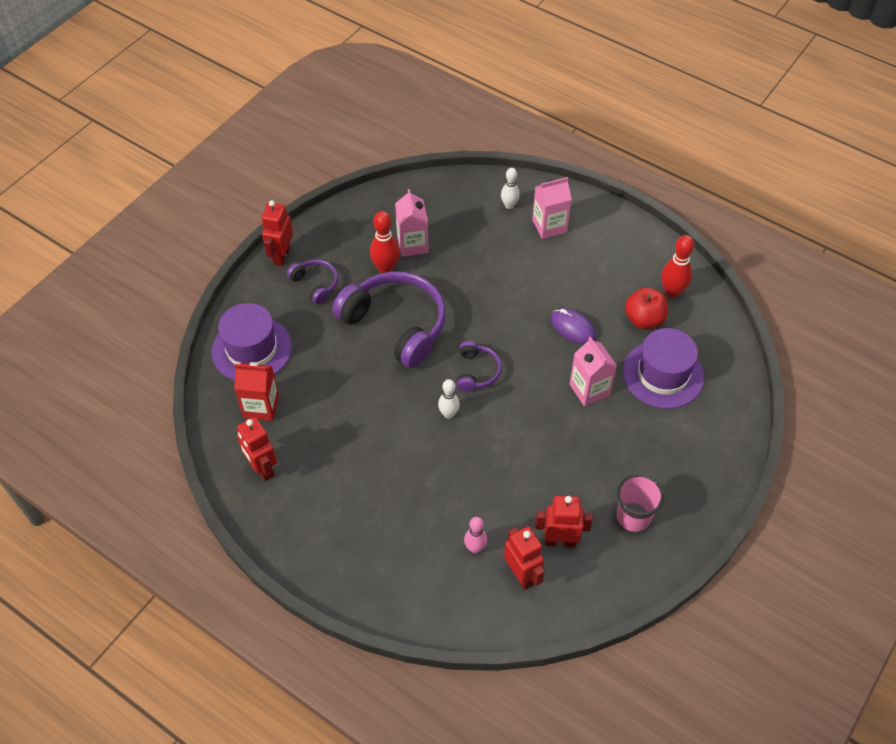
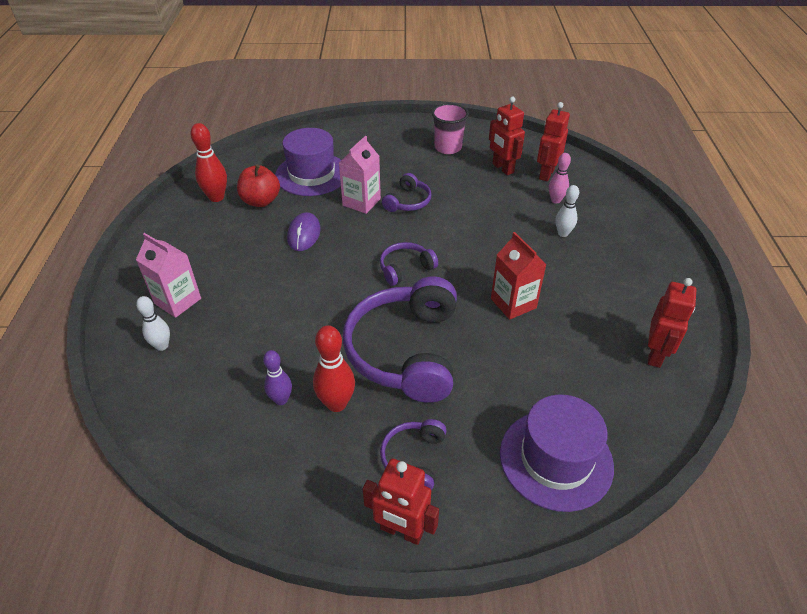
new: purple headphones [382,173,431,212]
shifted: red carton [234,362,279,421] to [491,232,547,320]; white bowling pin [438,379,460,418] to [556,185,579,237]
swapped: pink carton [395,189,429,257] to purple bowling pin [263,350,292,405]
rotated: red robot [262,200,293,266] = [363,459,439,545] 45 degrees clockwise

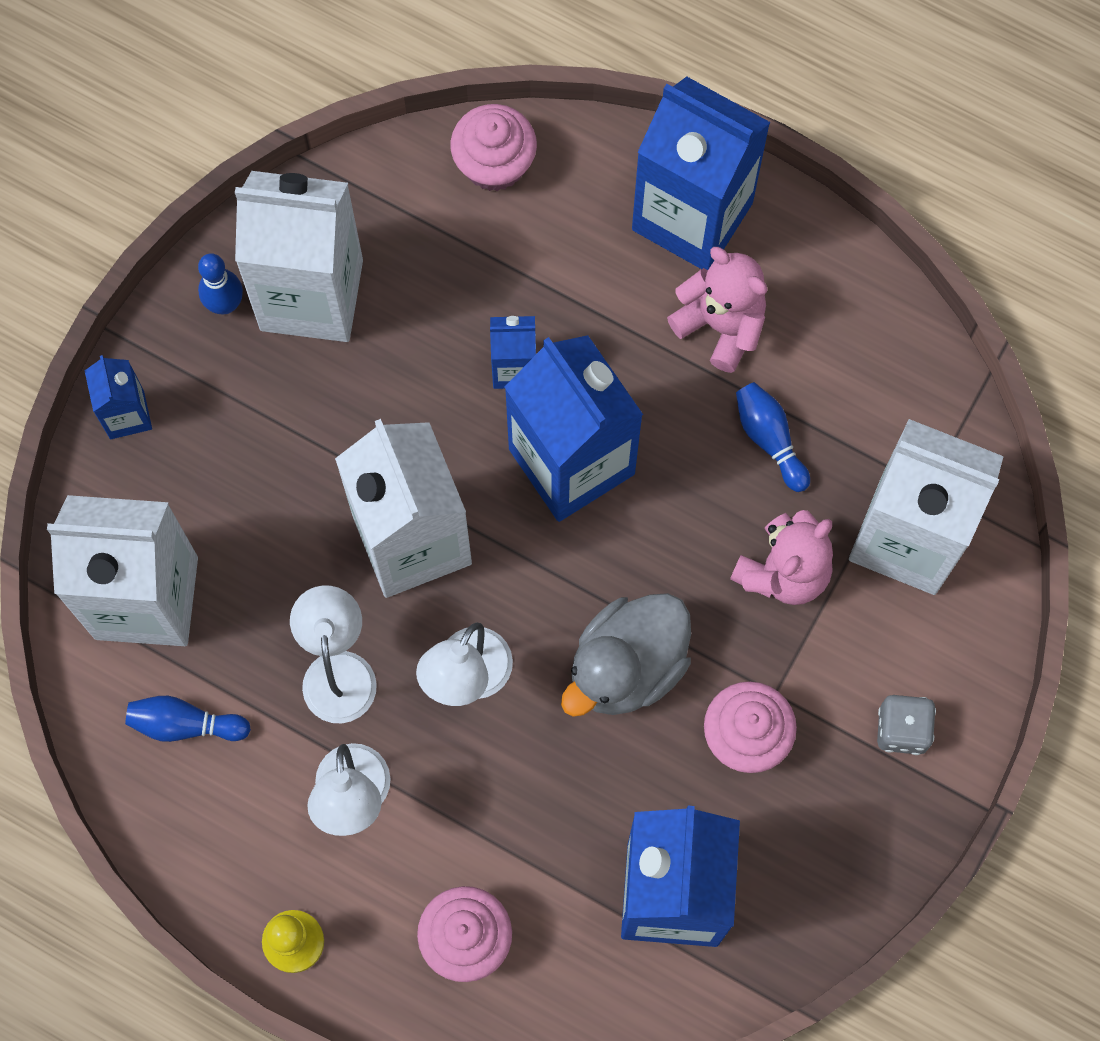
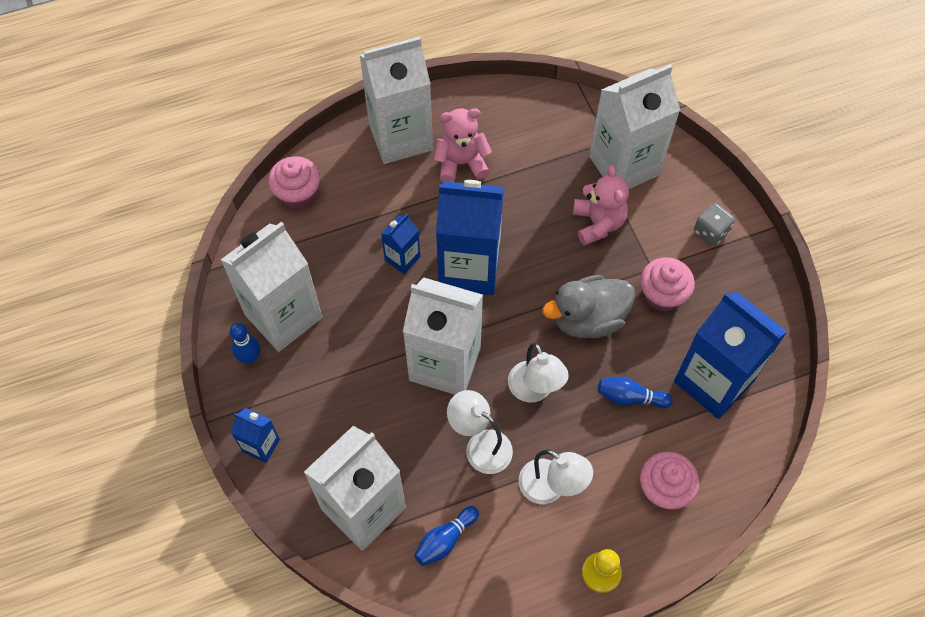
shifted: blue bowling pin [736,382,810,492] to [598,377,673,408]
repainted: blue carton [632,77,771,270] to white carton [360,36,433,164]
rotated: grey duck [561,593,691,717] = [542,275,635,338] 75 degrees clockwise

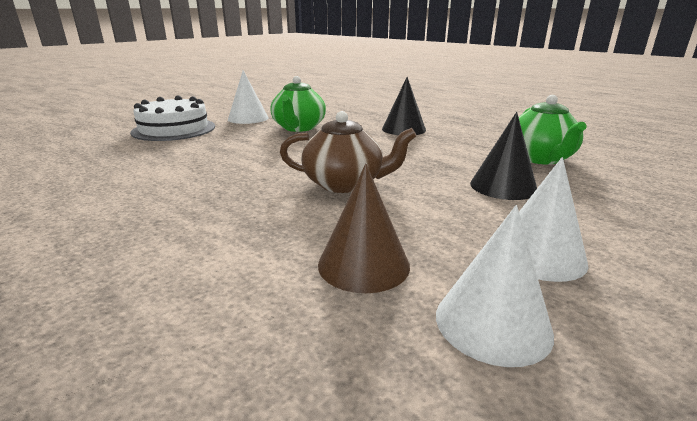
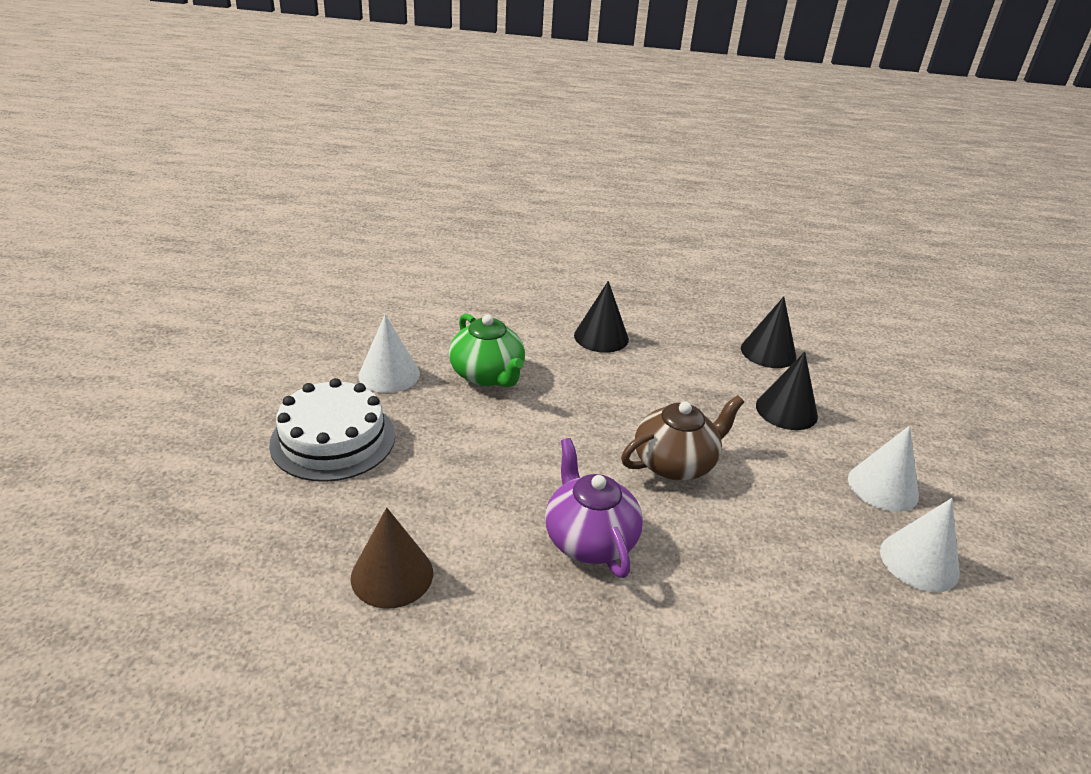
new: purple teapot [545,438,643,578]
shifted: brown cone [318,164,410,293] to [351,508,433,609]
swapped: green teapot [519,95,587,165] to black cone [741,297,797,368]

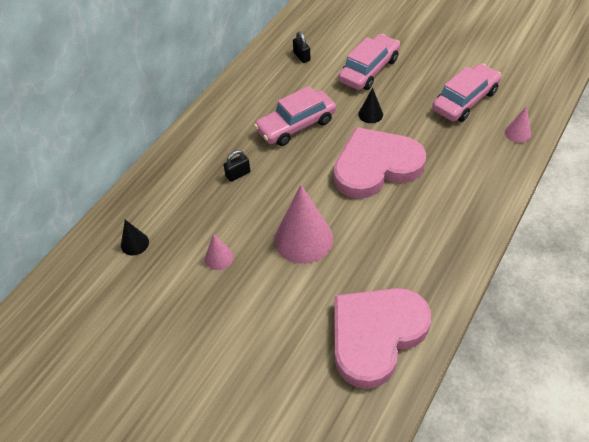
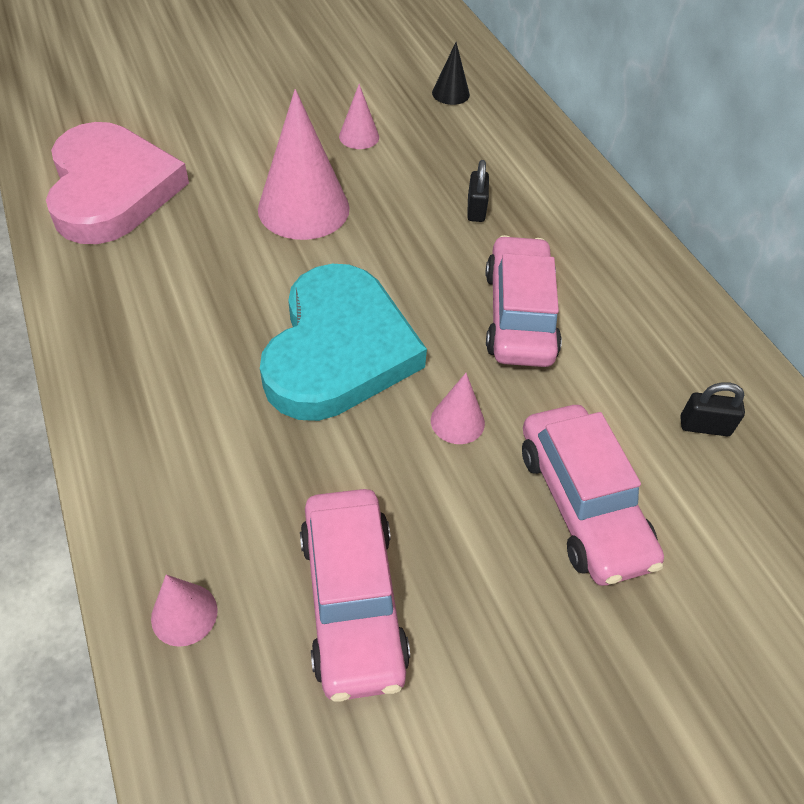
repainted: pink heart [334,127,426,199] to turquoise heart [260,264,427,421]; black cone [358,88,383,123] to pink cone [431,373,485,444]

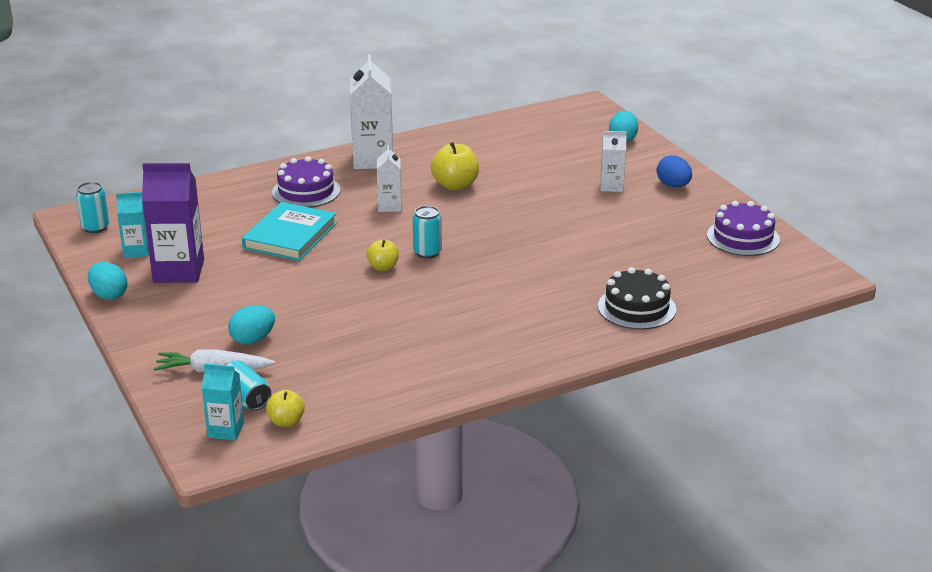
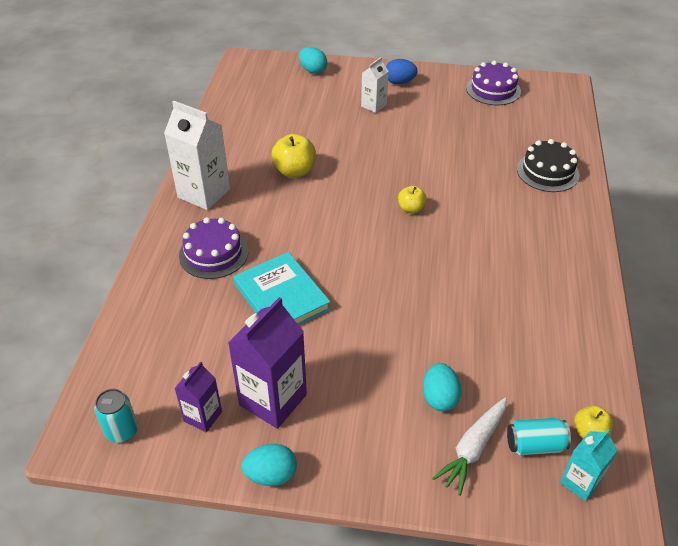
gone: white carton [377,145,402,212]; turquoise can [413,206,442,259]
shifted: yellow apple [367,239,399,271] to [398,186,427,213]
repainted: turquoise carton [116,192,149,258] to purple carton [174,361,222,433]

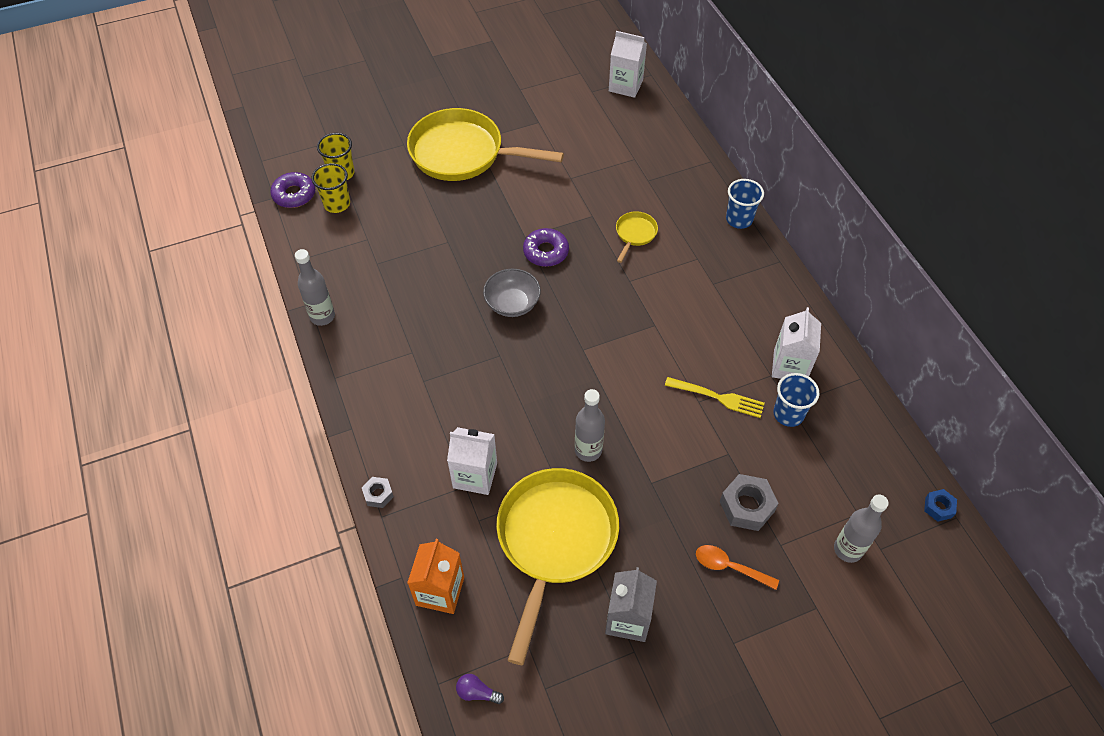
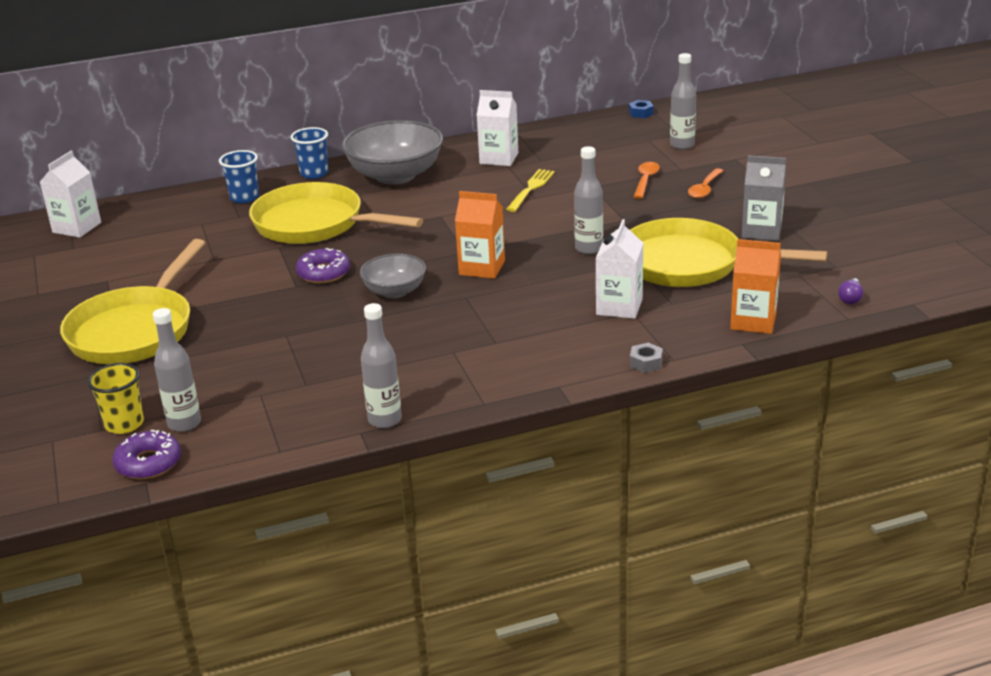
new: grey bowl [342,120,443,184]; orange carton [455,191,505,279]
shifted: blue cup [773,373,819,427] to [219,150,259,203]
swapped: yellow cup [312,163,350,213] to grey bottle [153,308,201,432]; grey nut [720,474,779,531] to orange spoon [633,162,660,199]
scaled: yellow pan [616,211,658,263] = [249,182,423,244] x2.36

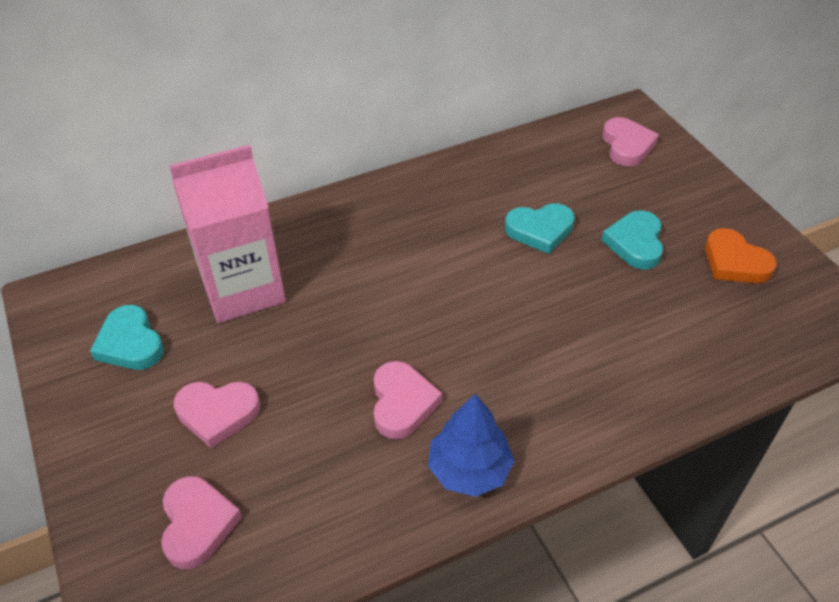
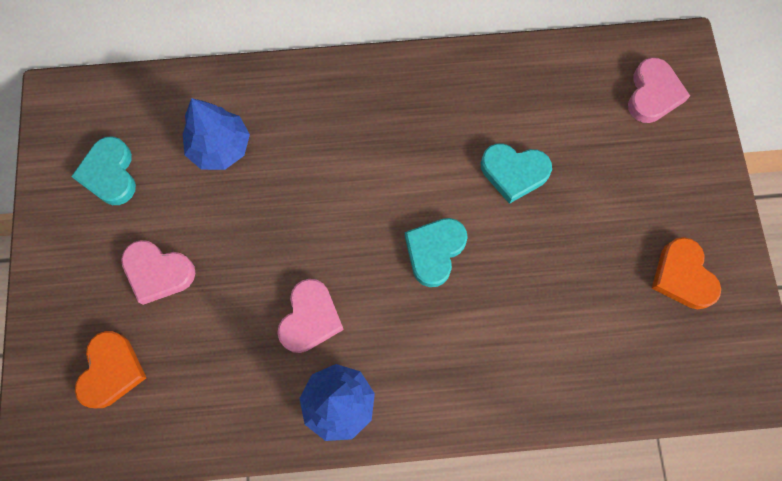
shifted: turquoise heart [602,210,663,269] to [405,218,468,287]
swapped: pink carton [169,145,286,323] to blue tree [183,98,250,170]
repainted: pink heart [161,476,242,569] to orange heart [75,331,147,408]

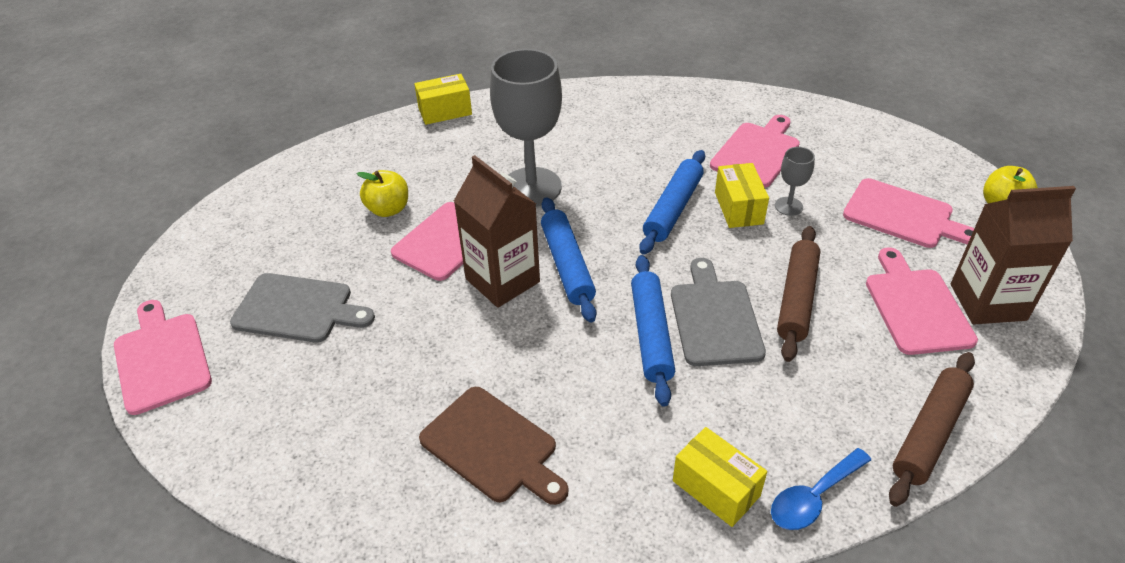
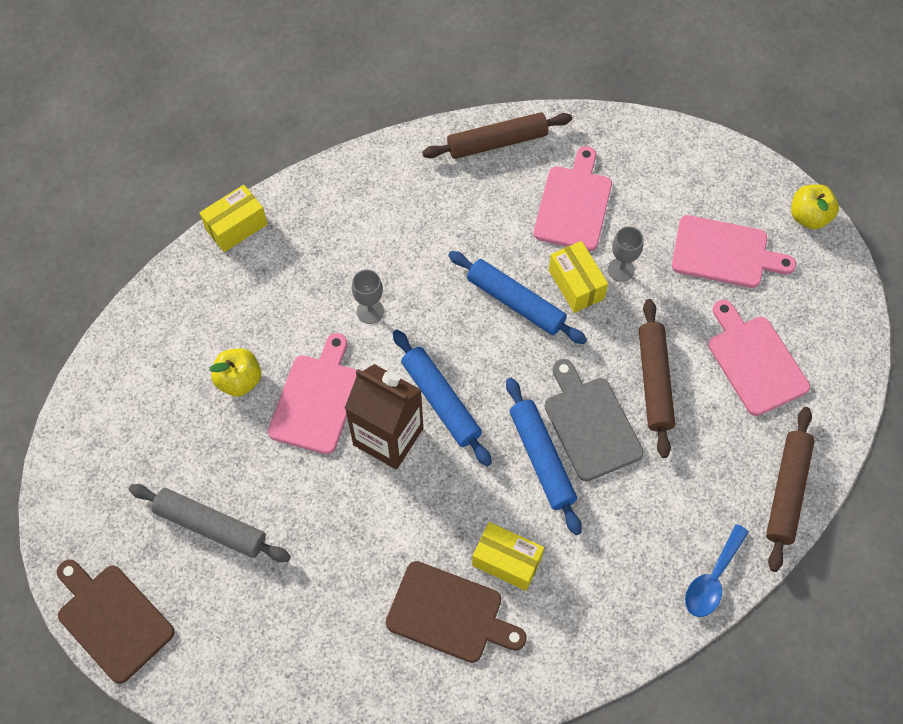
gone: brown carton [951,186,1076,324]
new: brown rolling pin [422,112,572,159]
shifted: yellow box [673,427,767,527] to [472,522,544,591]
swapped: grey cutting board [230,273,375,343] to grey rolling pin [129,484,291,562]
repainted: pink cutting board [114,300,212,415] to brown cutting board [57,560,175,684]
rotated: blue rolling pin [639,150,705,255] = [448,251,587,344] 60 degrees counterclockwise
scaled: grey goblet [490,49,562,207] = [352,269,384,324] x0.45

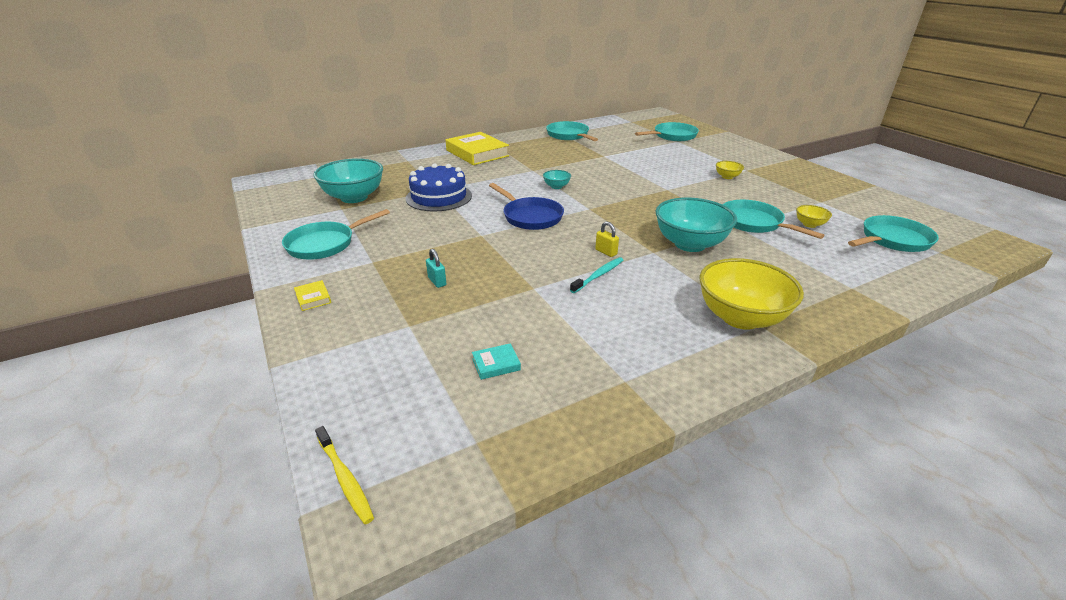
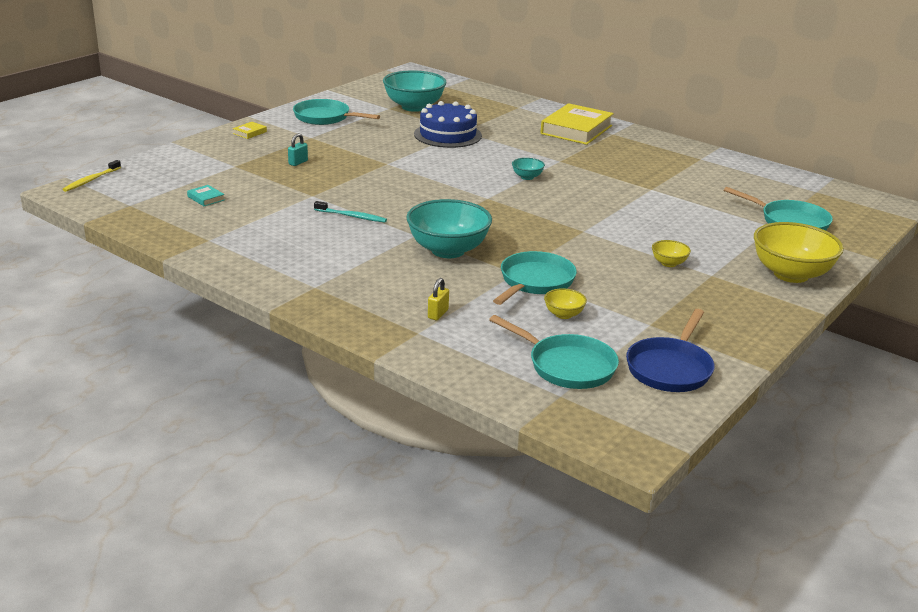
gone: turquoise pan [546,121,598,141]
shifted: yellow padlock [595,221,619,257] to [428,278,449,320]; blue pan [489,183,564,230] to [626,309,714,392]; yellow bowl [700,258,804,330] to [754,222,844,283]

